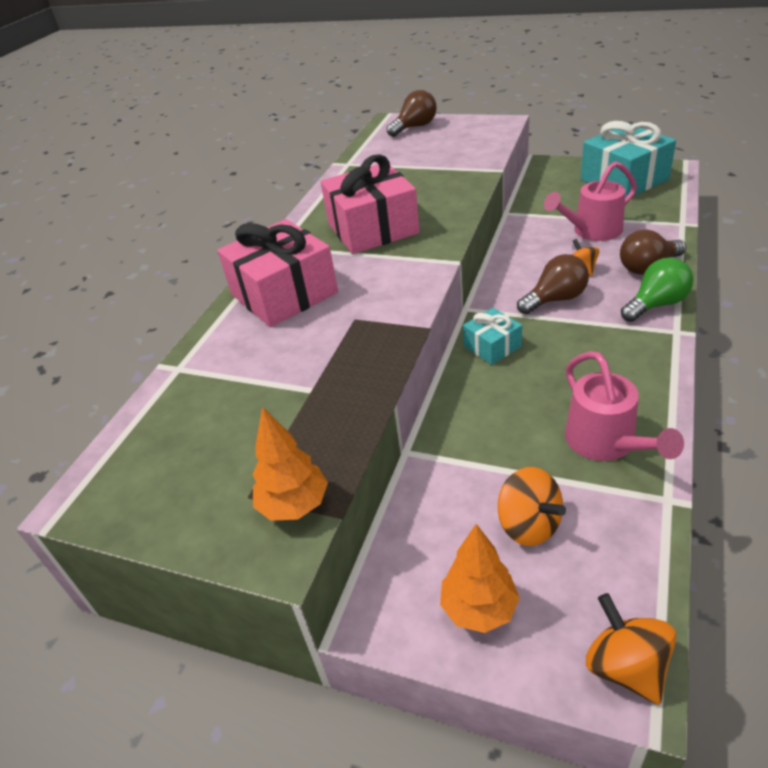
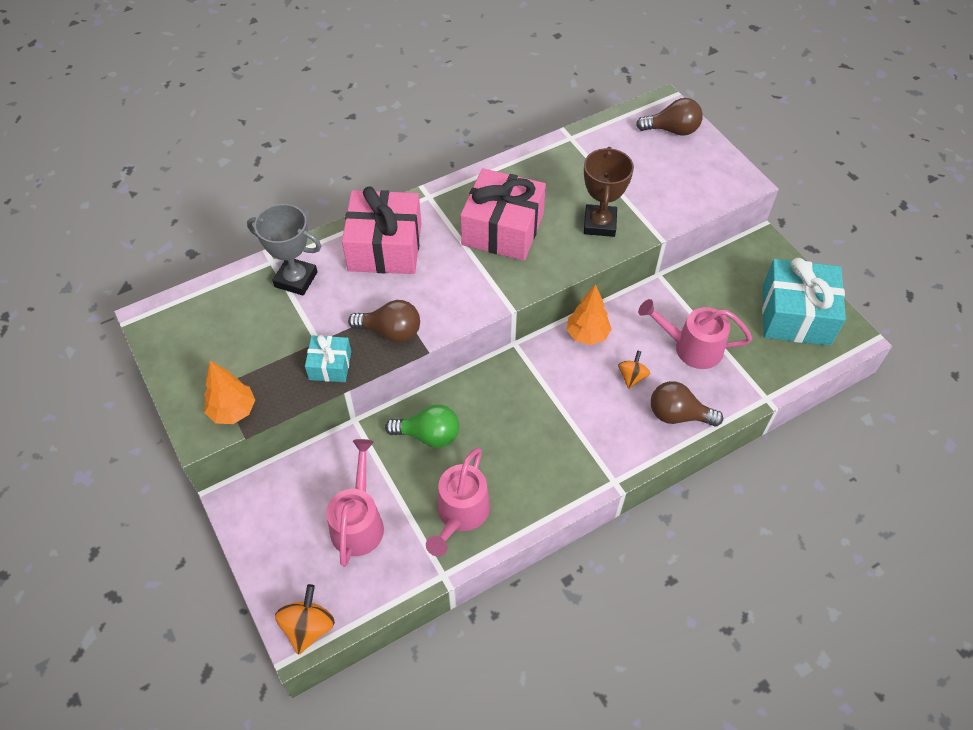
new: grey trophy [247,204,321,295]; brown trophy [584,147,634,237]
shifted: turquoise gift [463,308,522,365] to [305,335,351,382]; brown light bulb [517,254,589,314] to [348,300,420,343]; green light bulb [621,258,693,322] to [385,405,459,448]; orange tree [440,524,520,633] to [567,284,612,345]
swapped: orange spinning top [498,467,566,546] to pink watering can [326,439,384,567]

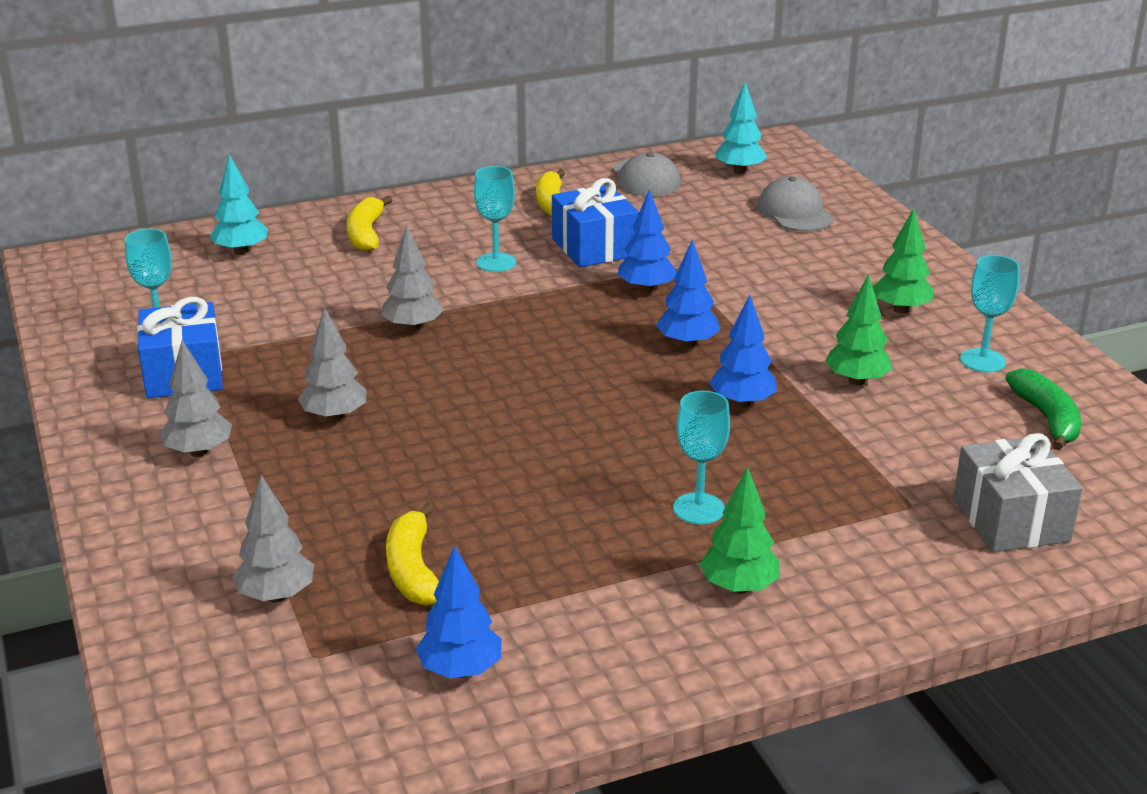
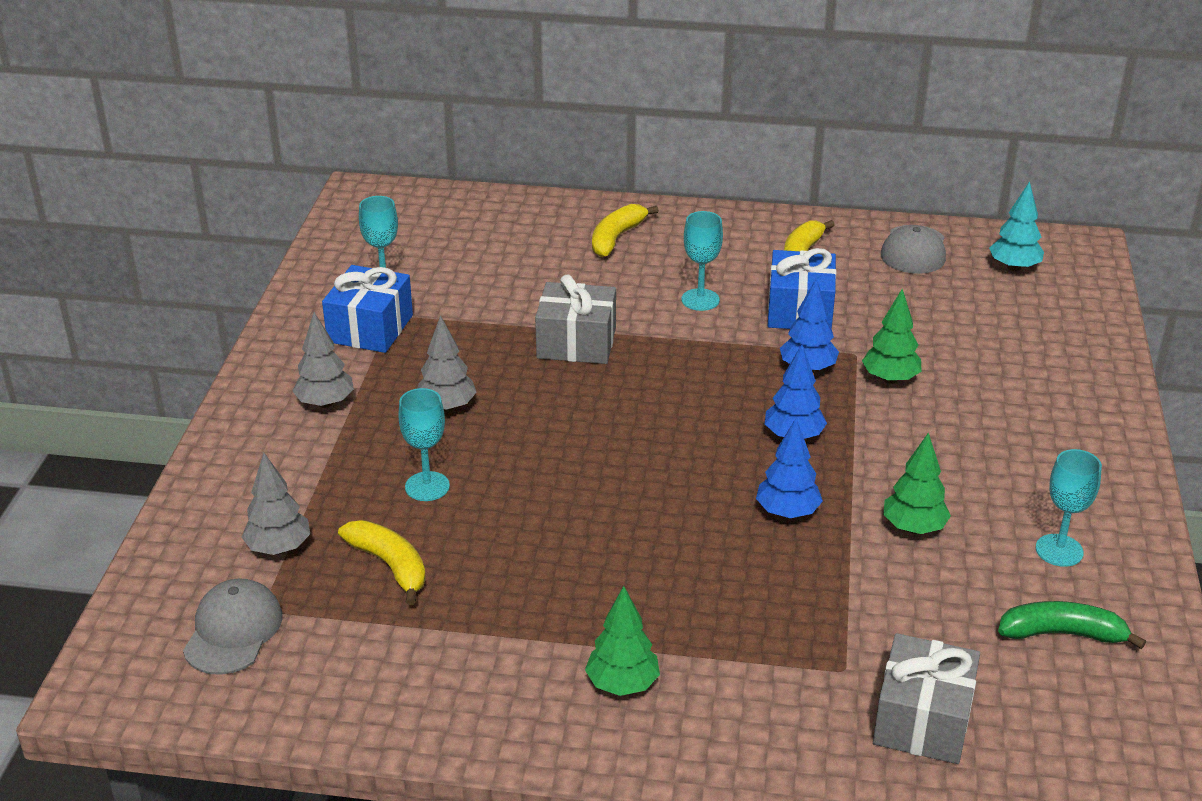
gone: turquoise tree [210,155,268,255]; blue tree [416,545,502,678]
shifted: grey cap [757,176,834,232] to [183,578,283,675]; turquoise goblet [673,391,730,524] to [398,388,450,501]; green tree [873,208,934,314] to [862,289,922,384]
swapped: grey tree [381,225,444,332] to grey gift [535,274,616,364]
rotated: yellow banana [386,503,439,606] = [338,520,426,605] 120 degrees clockwise; green banana [1005,368,1081,450] = [998,601,1146,649] 105 degrees counterclockwise

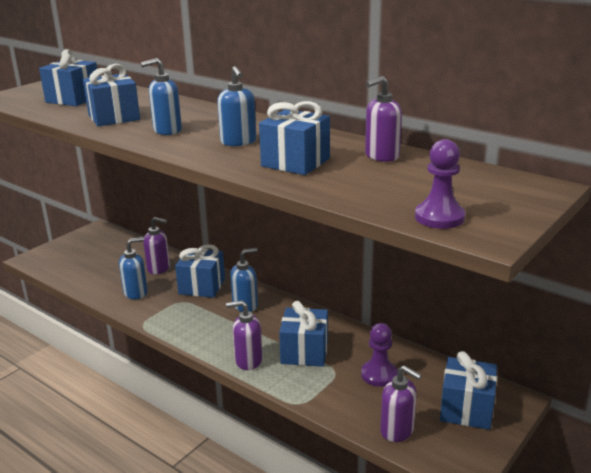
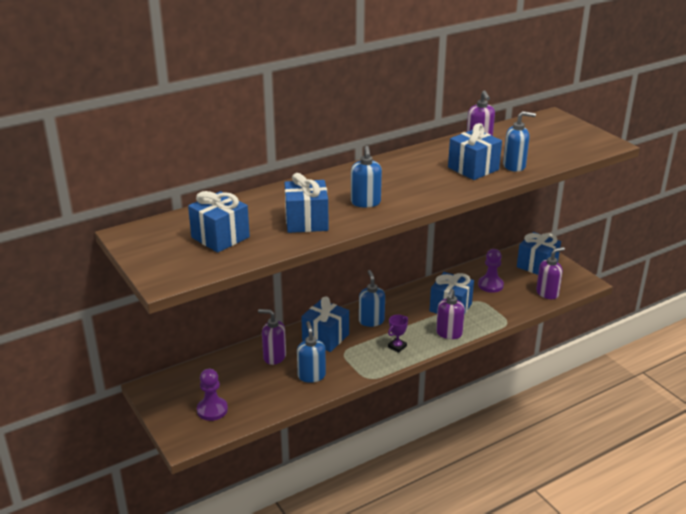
new: purple trophy [388,315,408,353]
shifted: purple pawn [415,139,465,229] to [197,369,228,421]; blue soap dispenser [217,66,256,146] to [503,111,536,172]
rotated: purple soap dispenser [143,217,170,274] = [258,309,286,365] 105 degrees counterclockwise

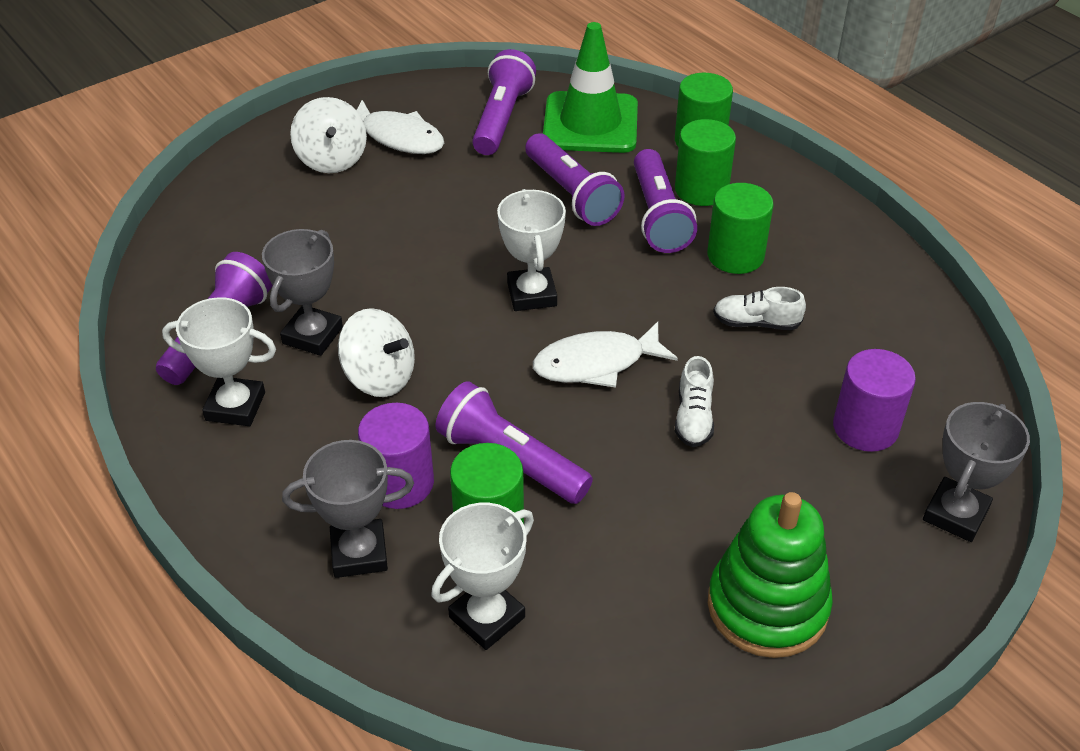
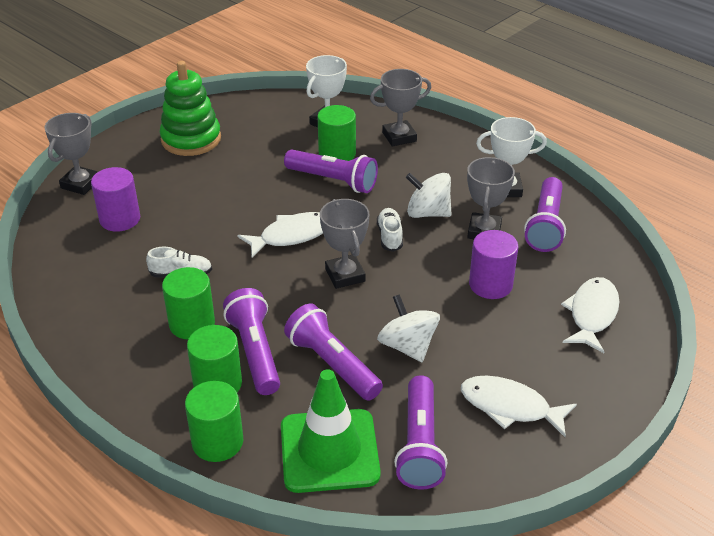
new: white fish [561,277,620,353]
shifted: white shoe [675,356,714,447] to [377,208,403,252]; white spinning top [290,97,367,173] to [377,294,440,362]; purple cylinder [358,403,434,509] to [469,230,518,299]
repainted: white trophy [497,189,566,311] to grey trophy [320,199,369,289]

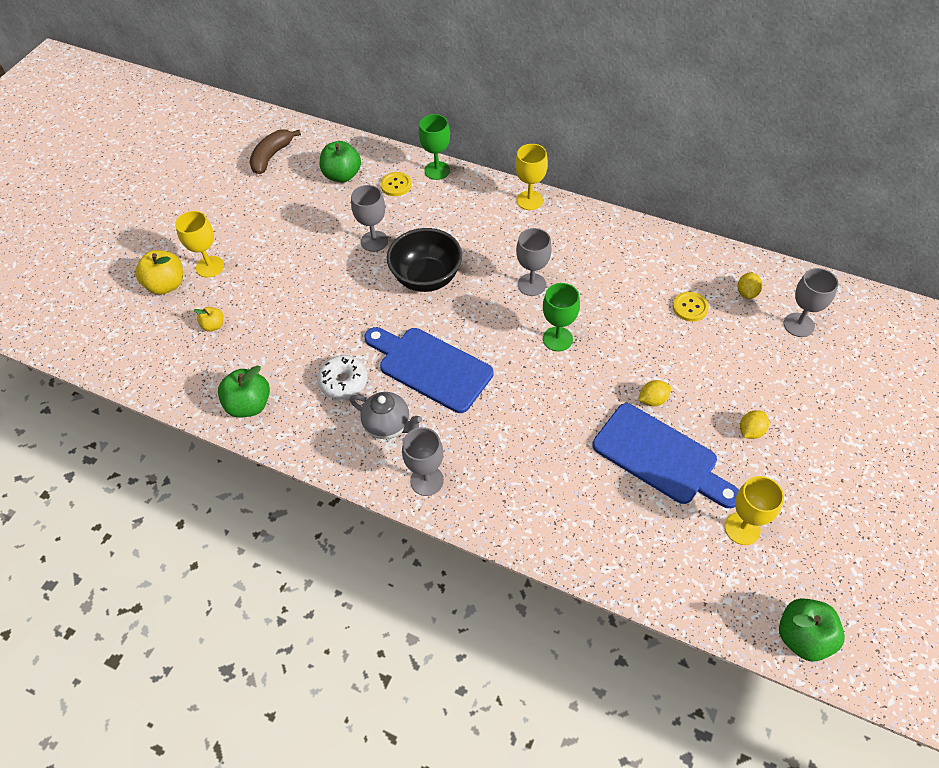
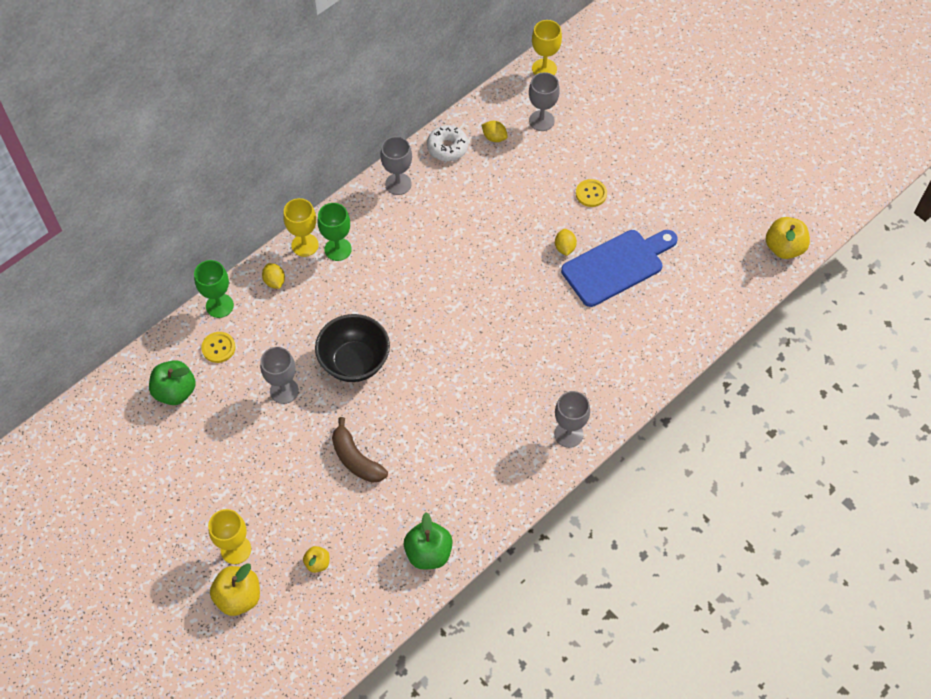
gone: grey teapot [350,392,422,439]; blue cutting board [364,327,493,413]
shifted: yellow lemon [740,410,769,439] to [262,263,285,289]; green goblet [543,283,580,351] to [317,203,352,261]; brown banana [249,129,301,174] to [332,417,388,483]; grey goblet [516,228,552,296] to [380,136,412,195]; white donut [317,355,367,399] to [427,125,468,161]; yellow goblet [725,476,784,545] to [532,20,562,75]; yellow button [673,292,709,322] to [576,179,607,207]
repainted: green apple [779,598,845,661] to yellow apple [766,217,810,259]

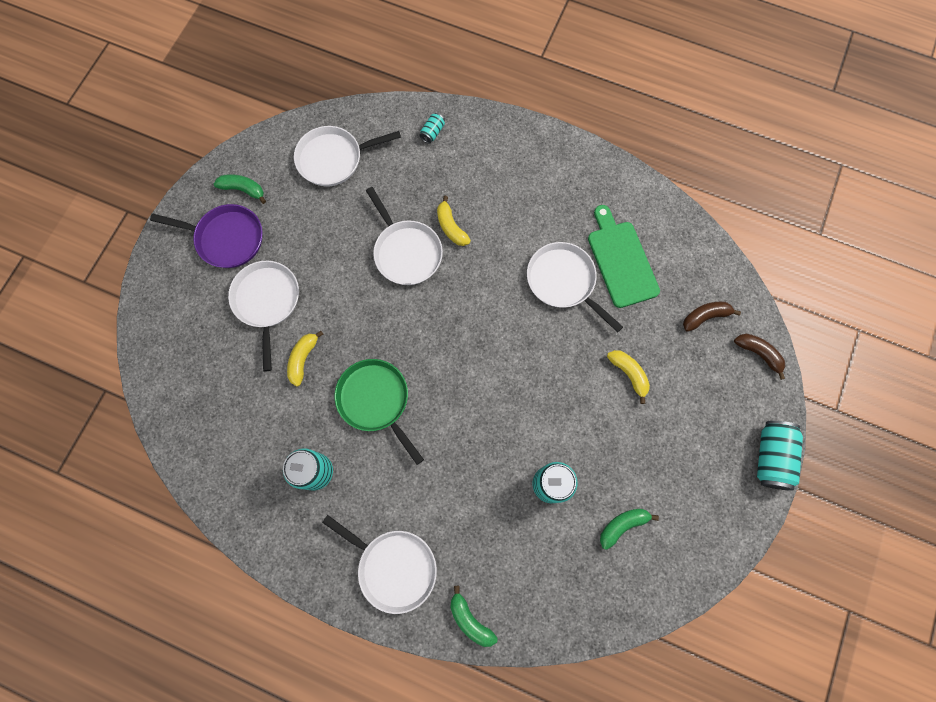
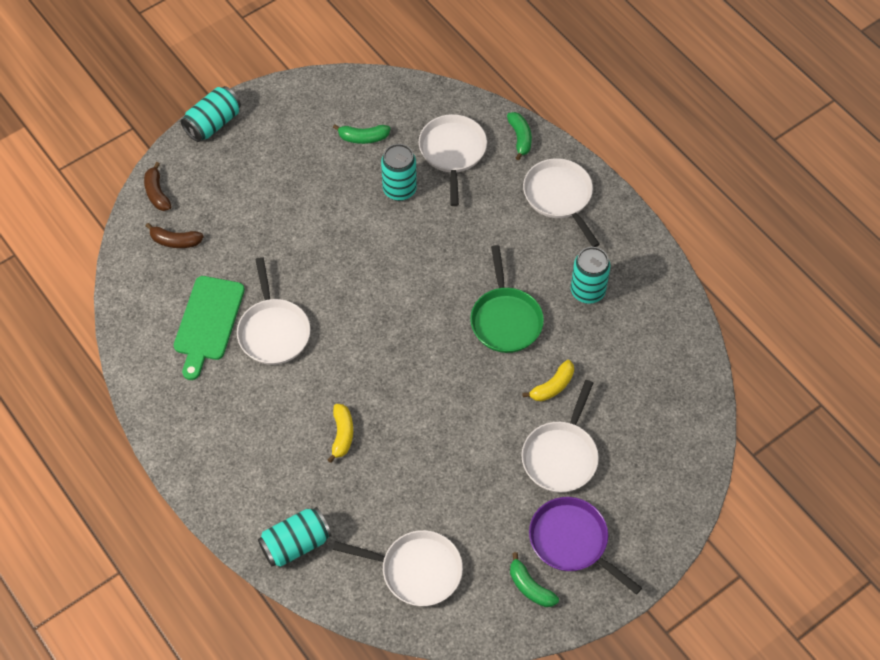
gone: yellow banana [607,350,650,404]
shifted: white pan [366,187,443,285] to [418,114,487,206]
scaled: turquoise can [419,113,445,144] = [258,507,332,567] x1.98

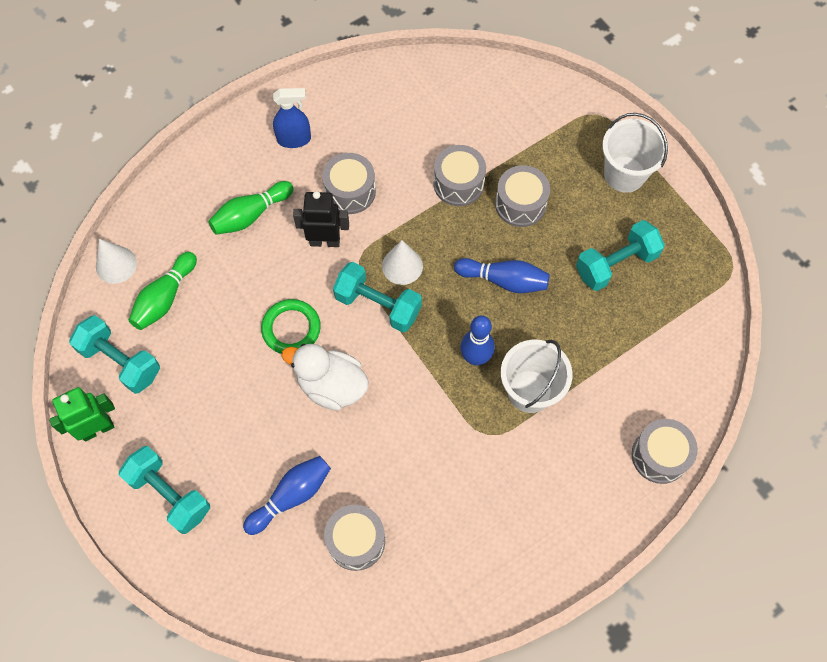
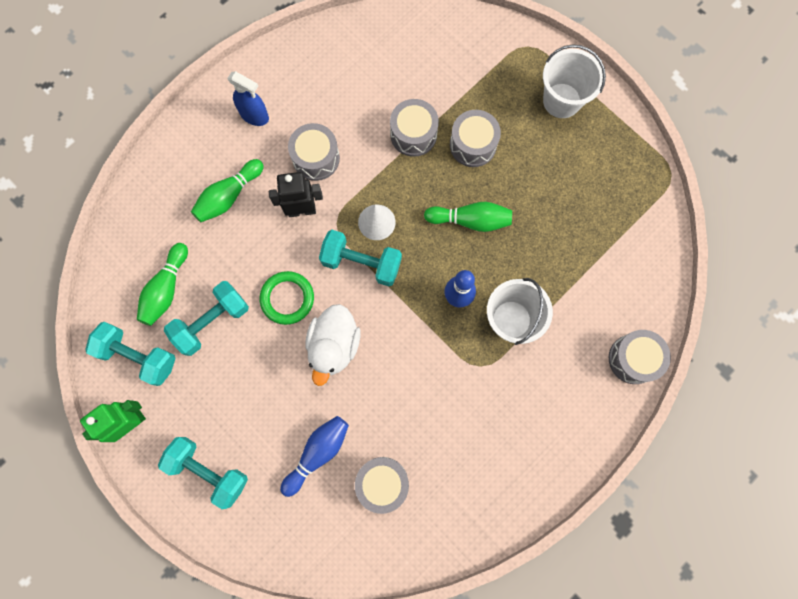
gone: white cone [96,239,137,284]
shifted: turquoise dumbbell [576,220,665,291] to [164,281,249,356]
repainted: blue bowling pin [454,258,550,293] to green bowling pin [424,202,512,232]
rotated: blue spray bottle [273,88,311,148] = [227,71,269,126] 45 degrees clockwise; white duck [281,344,369,411] = [306,304,361,386] 90 degrees counterclockwise

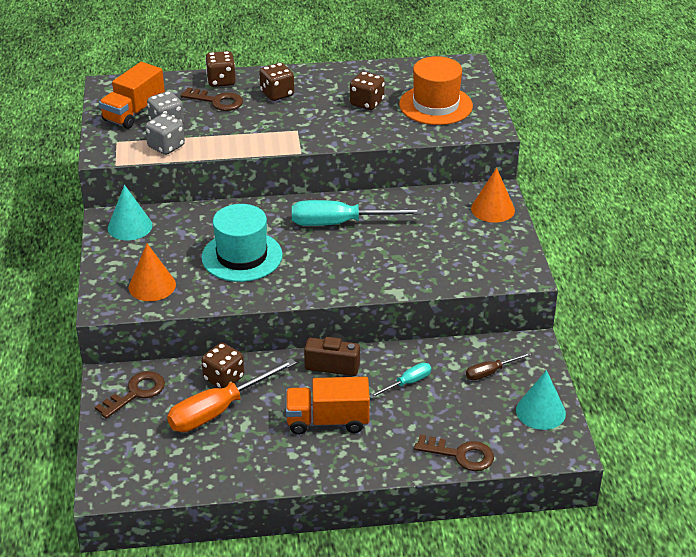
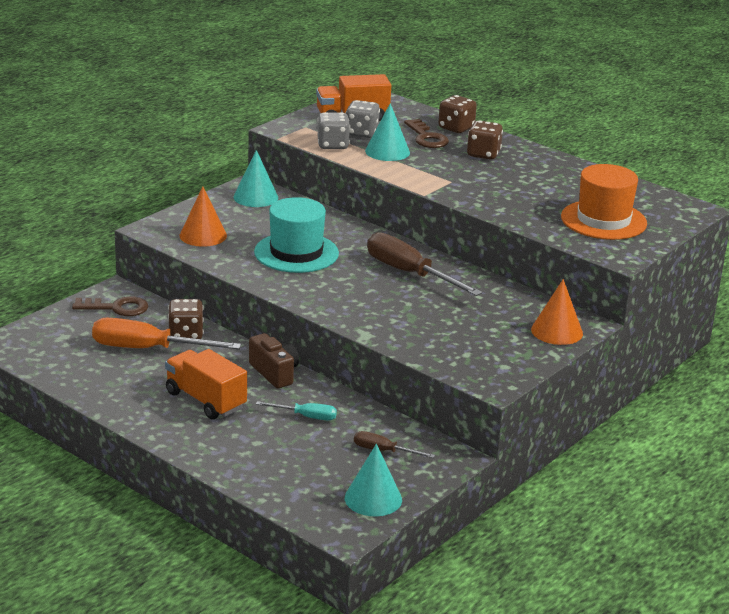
gone: brown dice [350,72,385,110]; brown key [414,434,494,471]
new: turquoise cone [365,103,410,161]
repainted: turquoise screwdriver [292,200,424,226] to brown screwdriver [367,232,482,296]

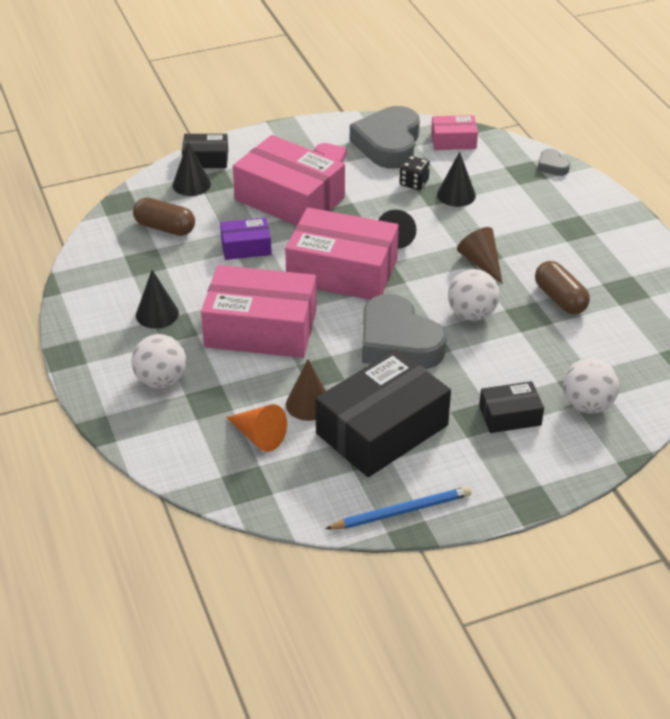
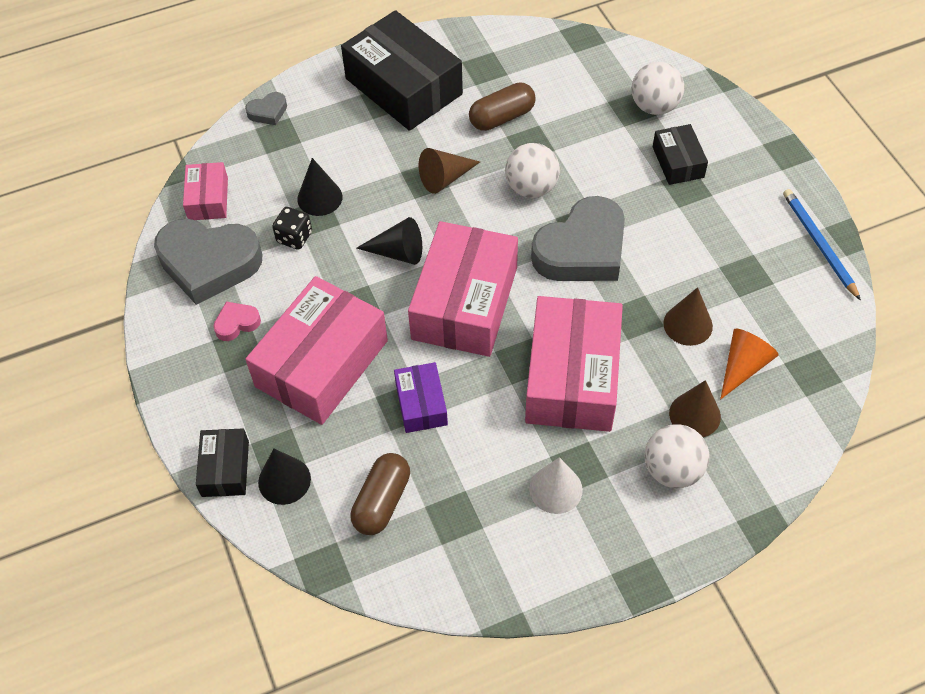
new: brown cone [669,380,721,437]
shifted: black box [315,349,451,477] to [341,10,463,131]
repainted: black cone [136,270,179,329] to white cone [529,457,583,514]

